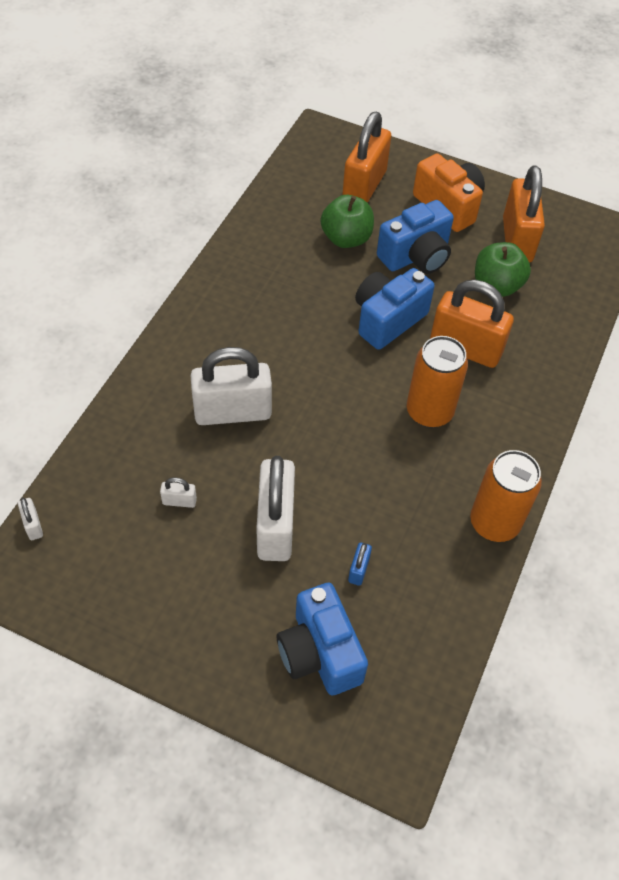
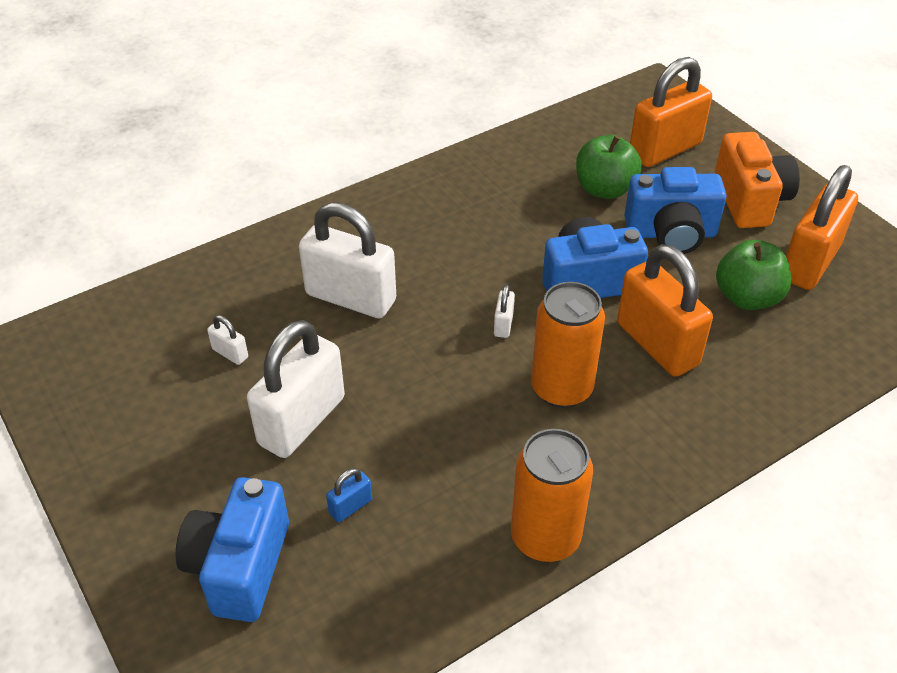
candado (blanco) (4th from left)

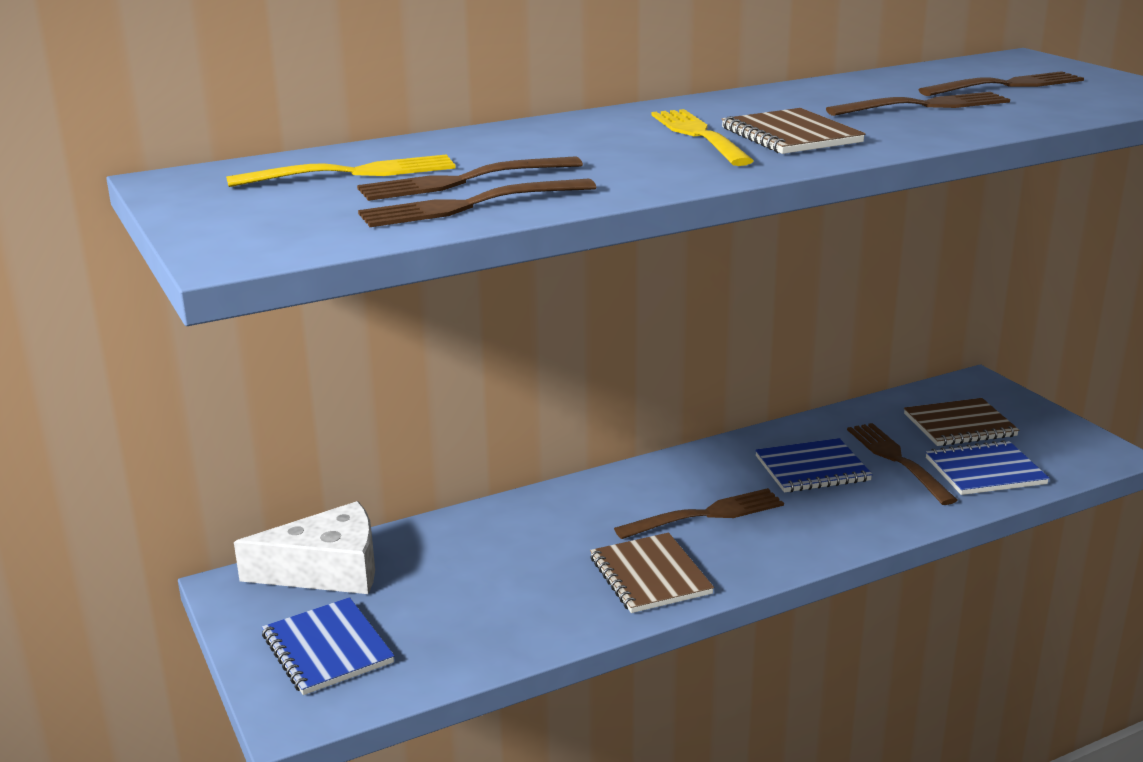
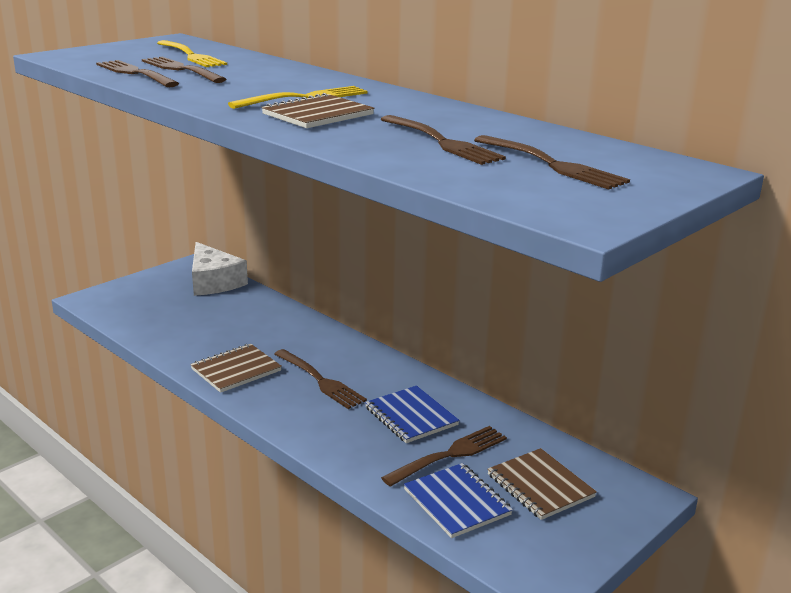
cuaderno (azul) (1st from left in the first image)

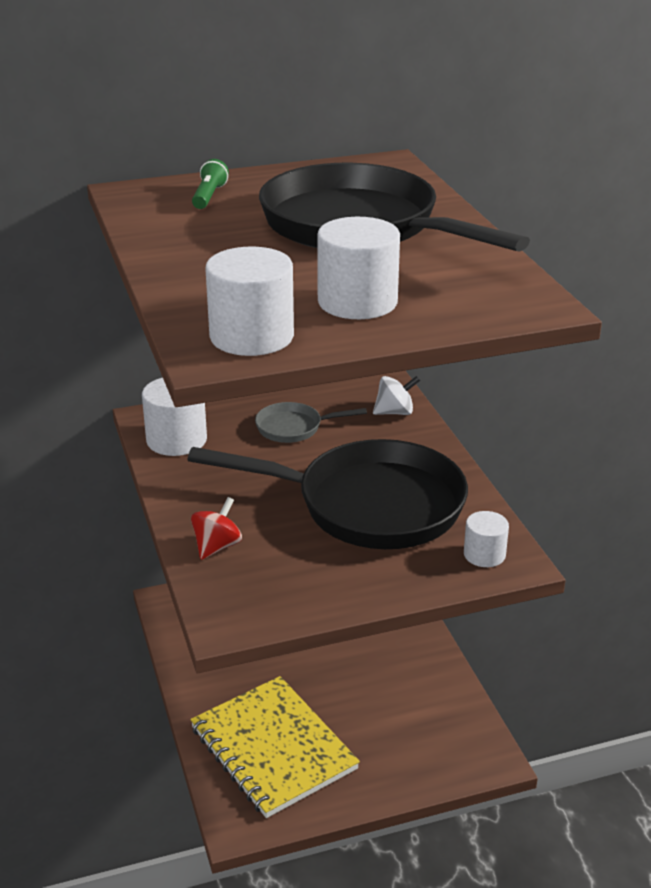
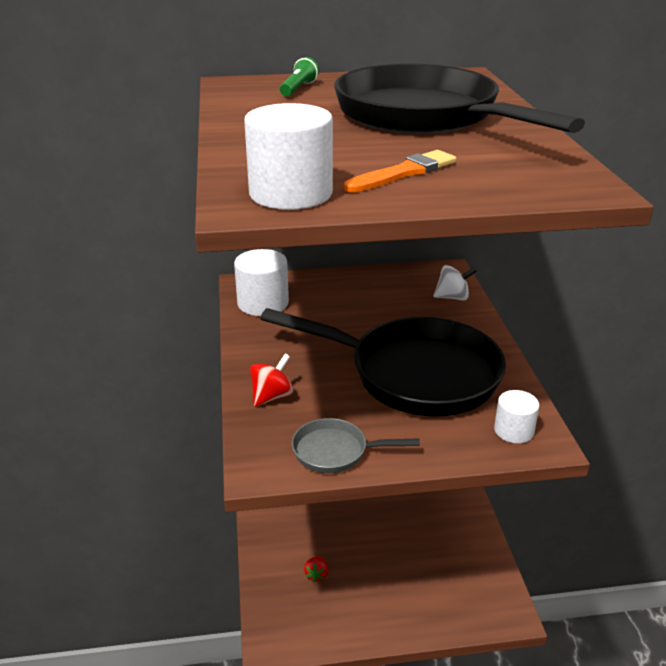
sartén (gris)
fresa (rojo)
pincel (naranja)

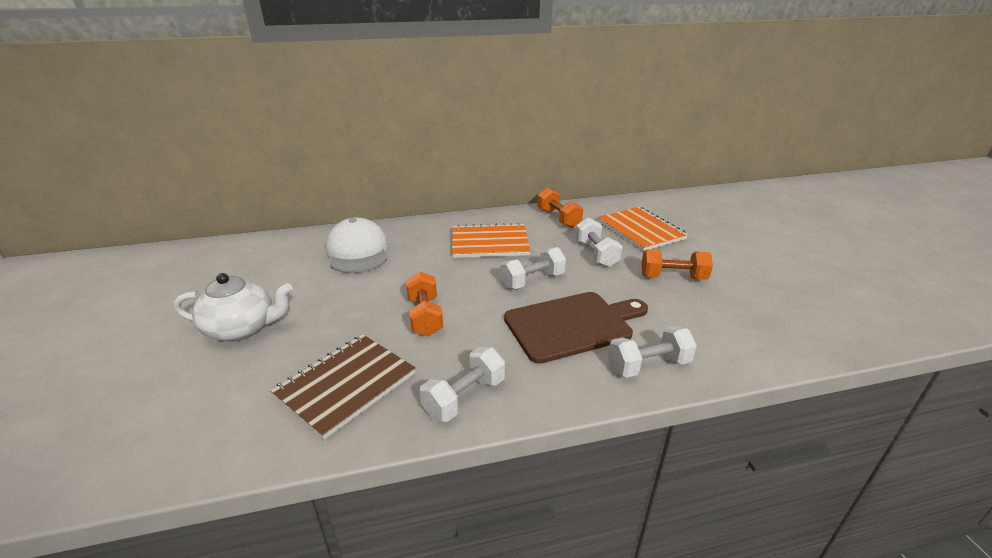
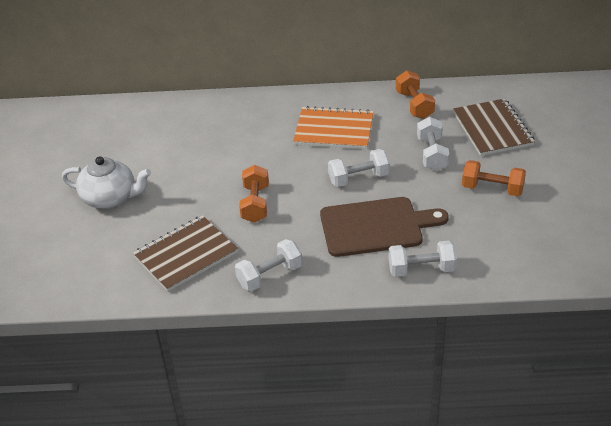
gorra (blanco)
cuaderno (marrón) (2nd from left)

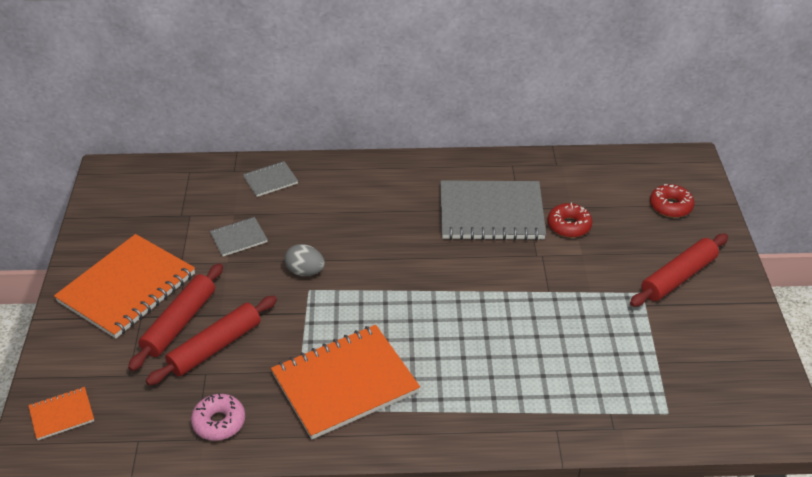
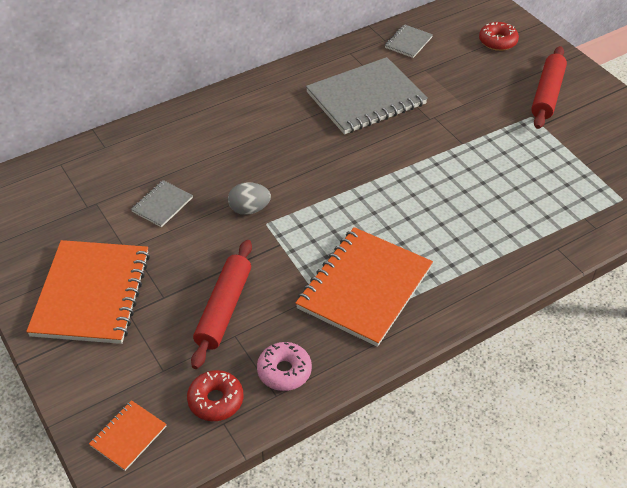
rodillo (rojo) (1st from left in the first image)
cuaderno (gris) (3rd from left)
rosquilla (rojo) (1st from left)

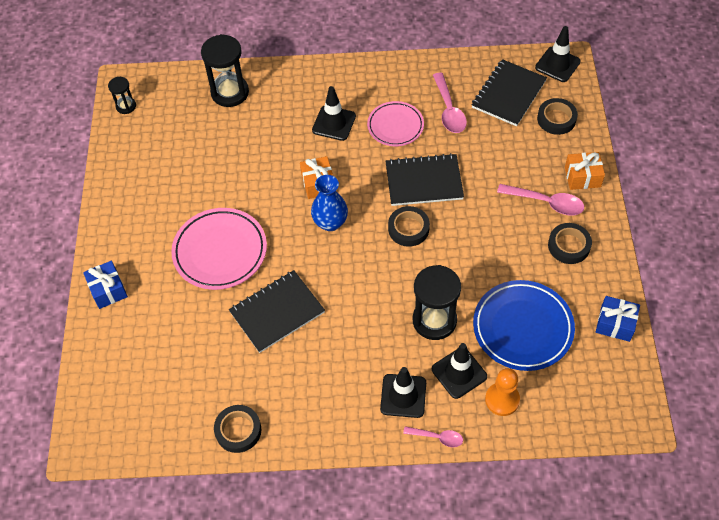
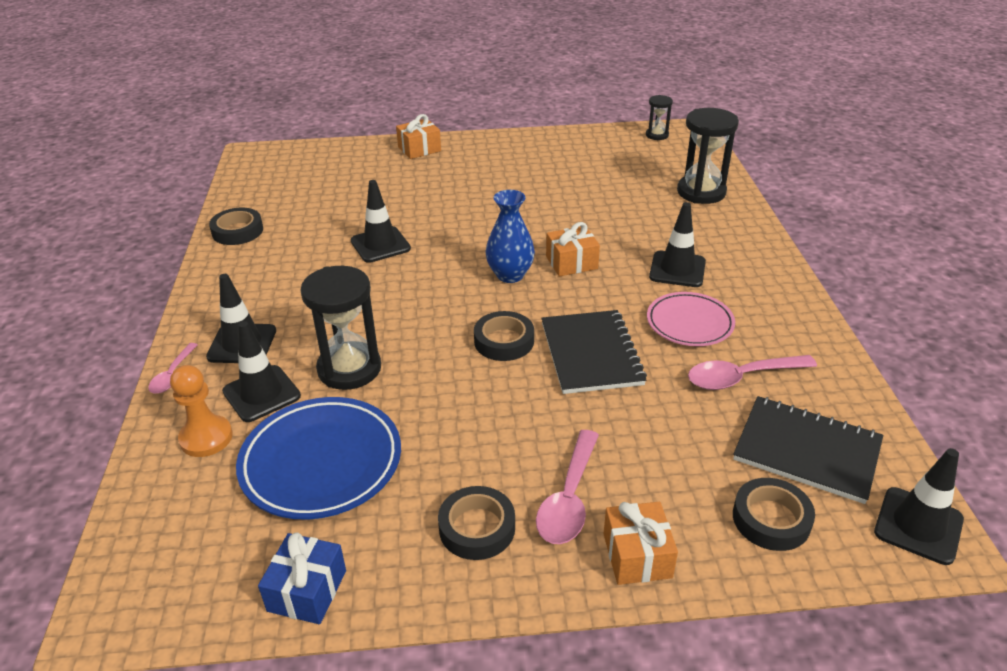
plato (rosa) (1st from left in the first image)
cono de tráfico (negro) (3rd from left)
regalo (naranja) (1st from left)

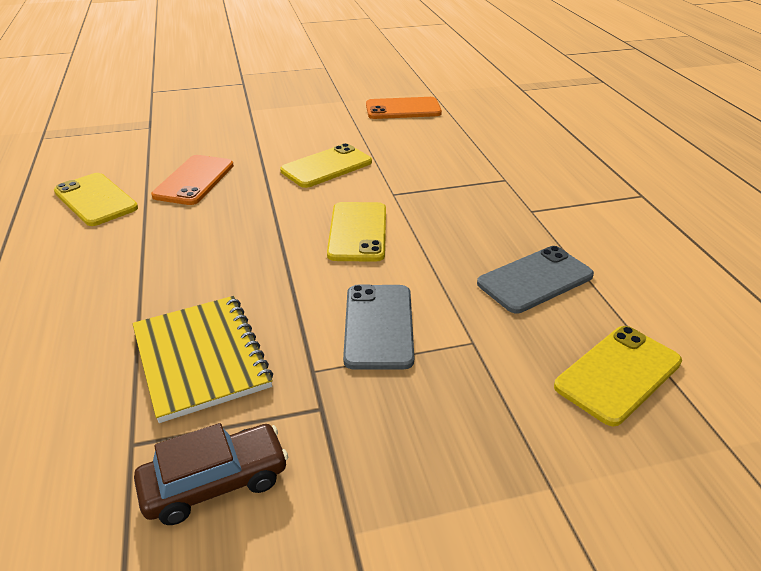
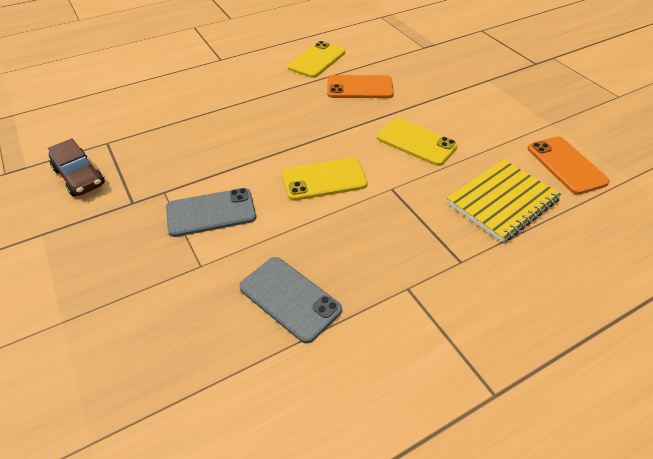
móvil (amarillo) (4th from left in the first image)
cuaderno (amarillo)

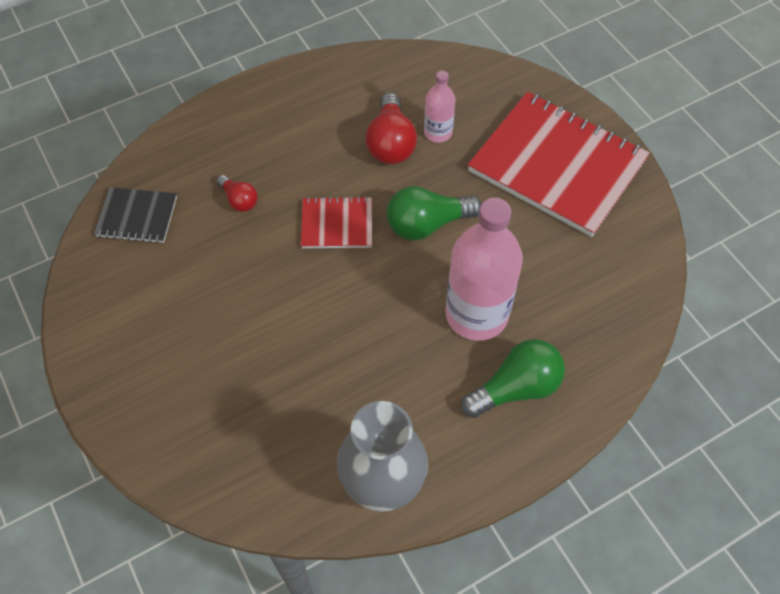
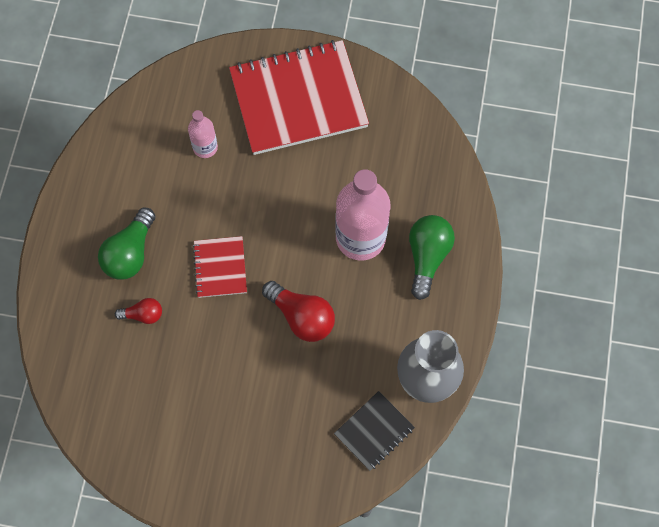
cuaderno (negro)
bombilla (rojo) (2nd from left)
bombilla (verde) (1st from left)
cuaderno (rojo) (1st from left)

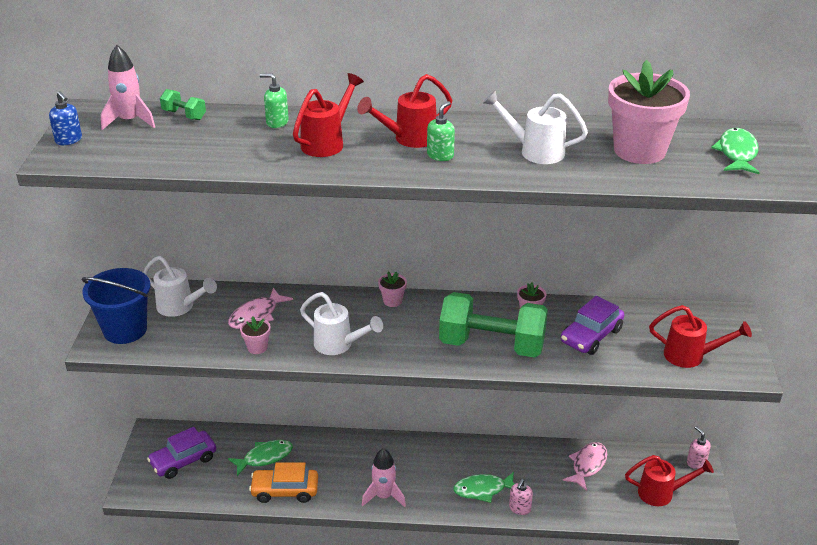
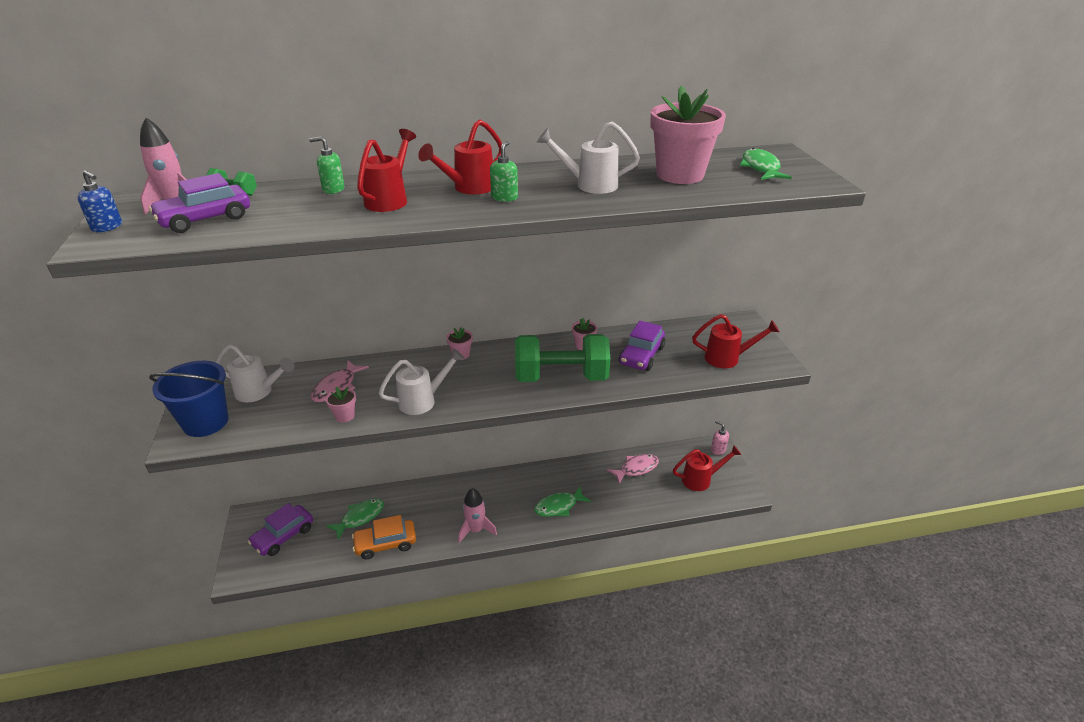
dispensador de jabón (rosa) (1st from left in the first image)
coche (morado) (1st from left)
regadera (blanco) (2nd from left)
pez (rosa) (2nd from left)

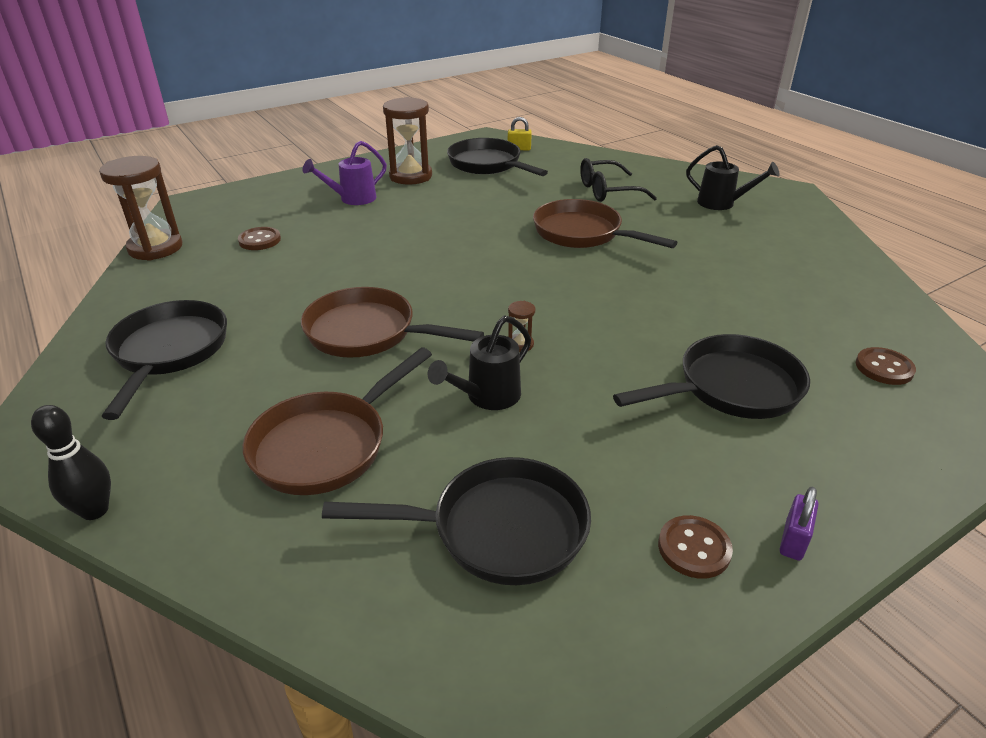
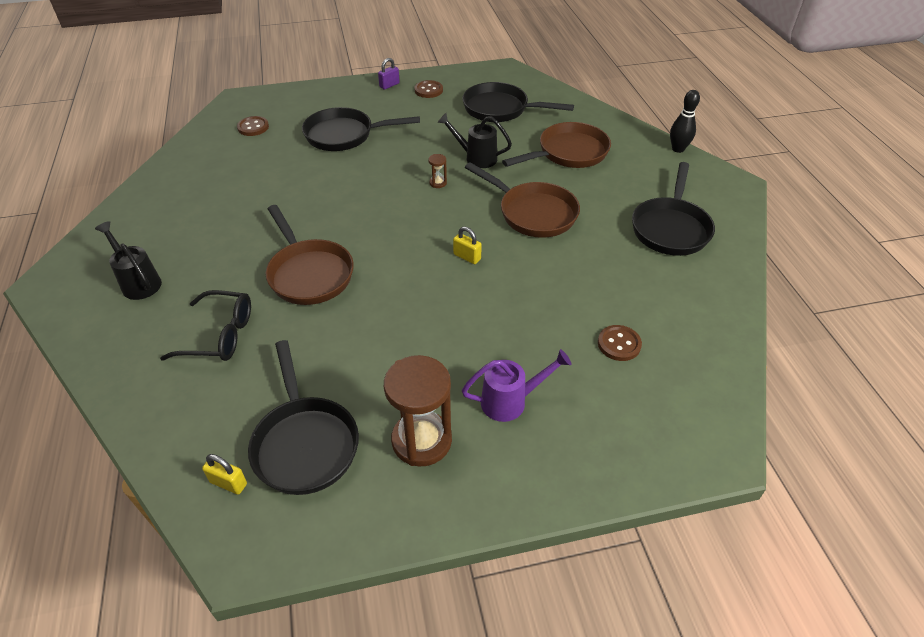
reloj de arena (marrón) (1st from left in the first image)
candado (amarillo) (2nd from left)
regadera (negro) (2nd from left)

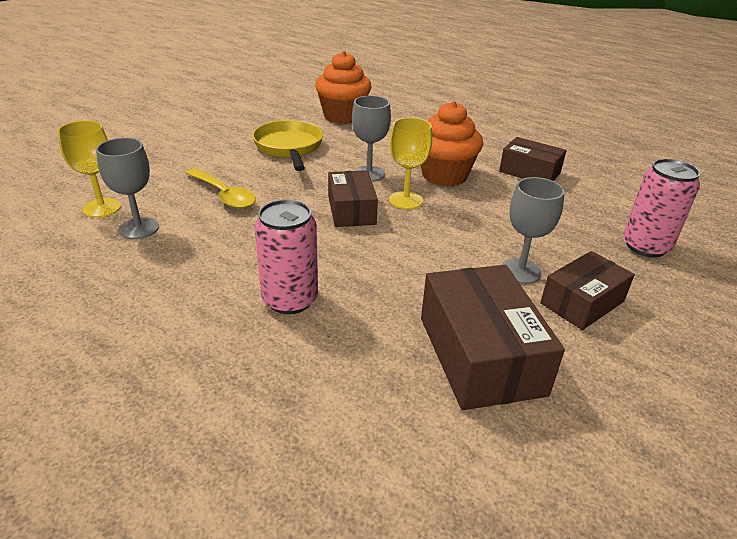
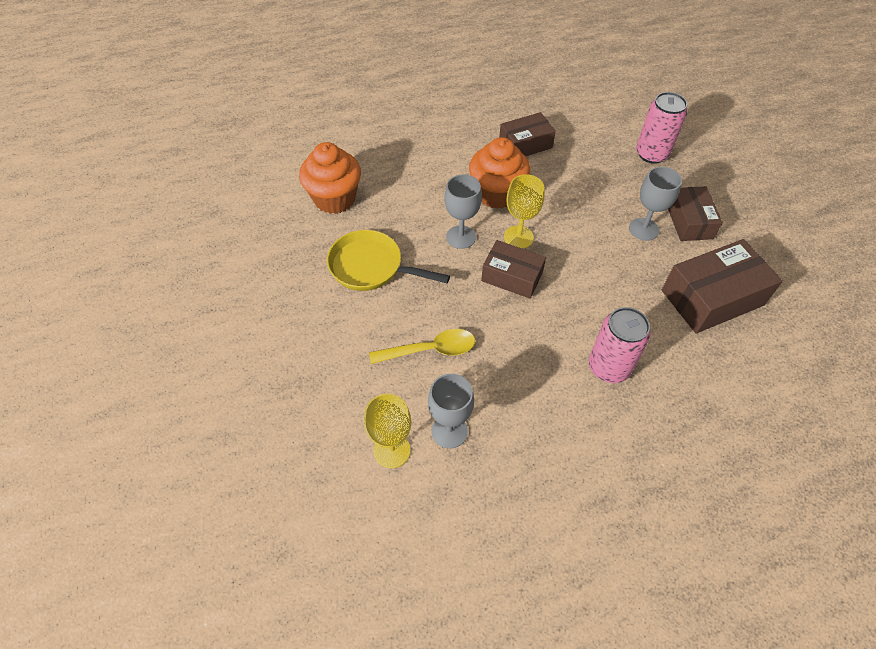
caja (marrón) (4th from left)

